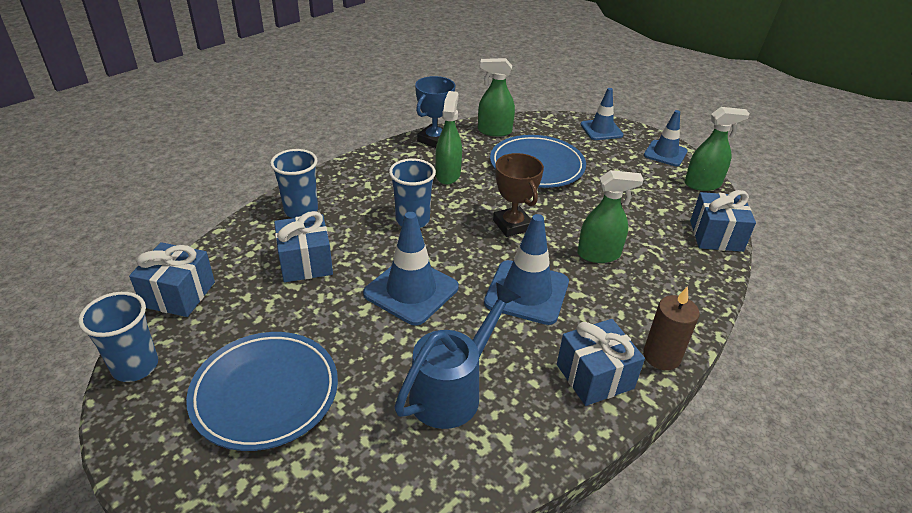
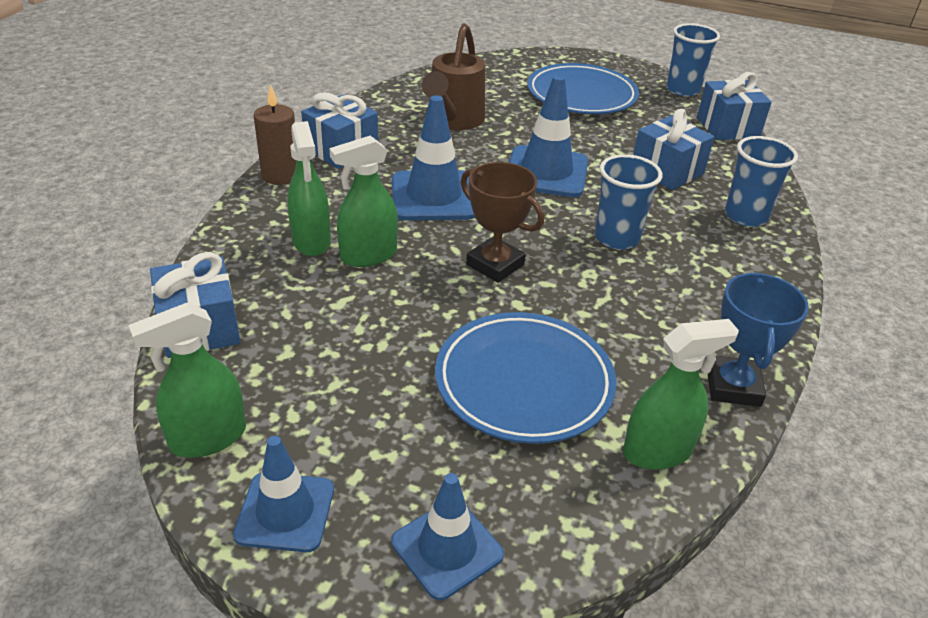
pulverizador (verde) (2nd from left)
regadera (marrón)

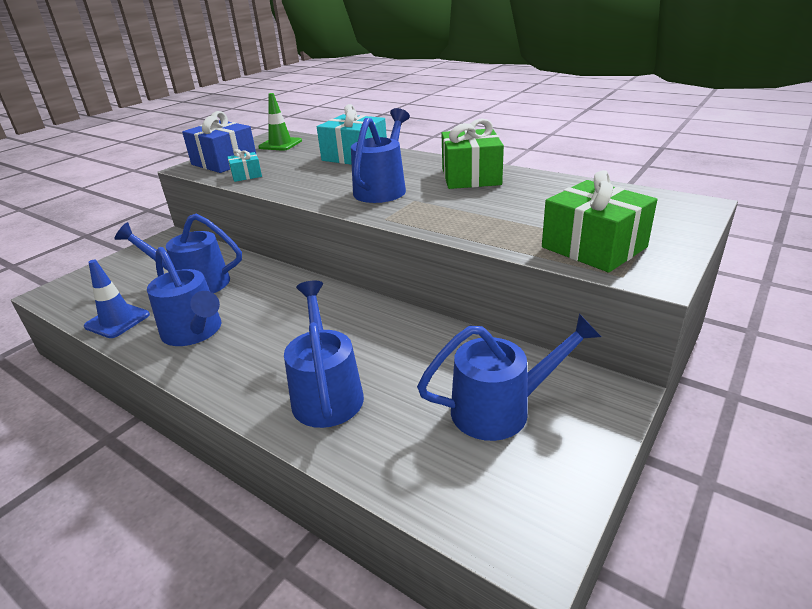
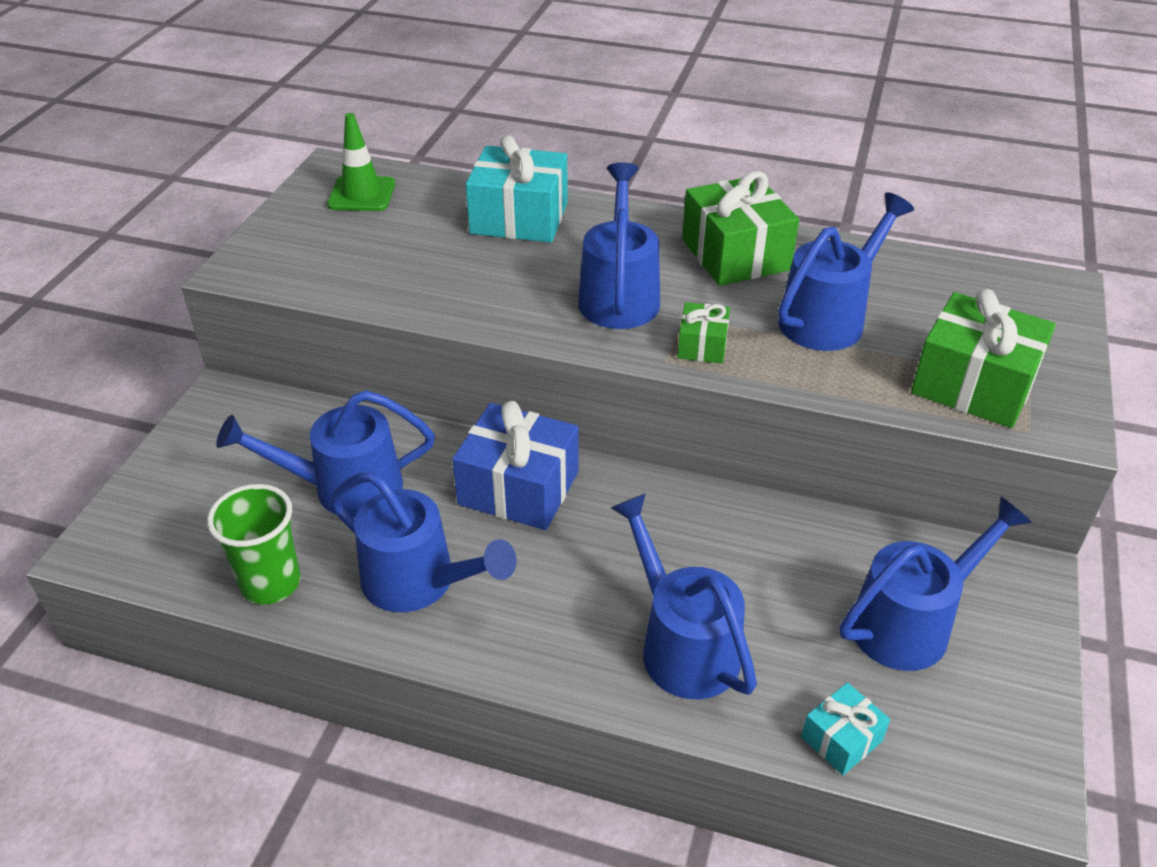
regalo (verde) (1st from left)
regadera (azul) (5th from left)
regalo (azul)
regalo (turquesa) (2nd from left)
vaso (verde)

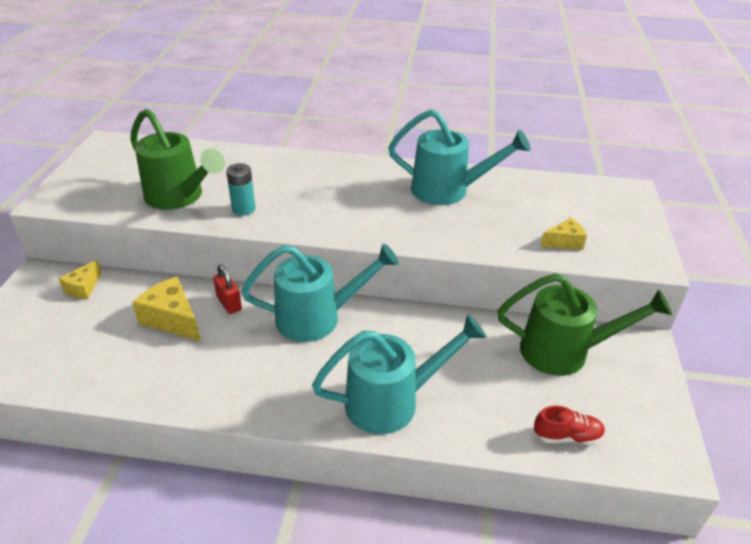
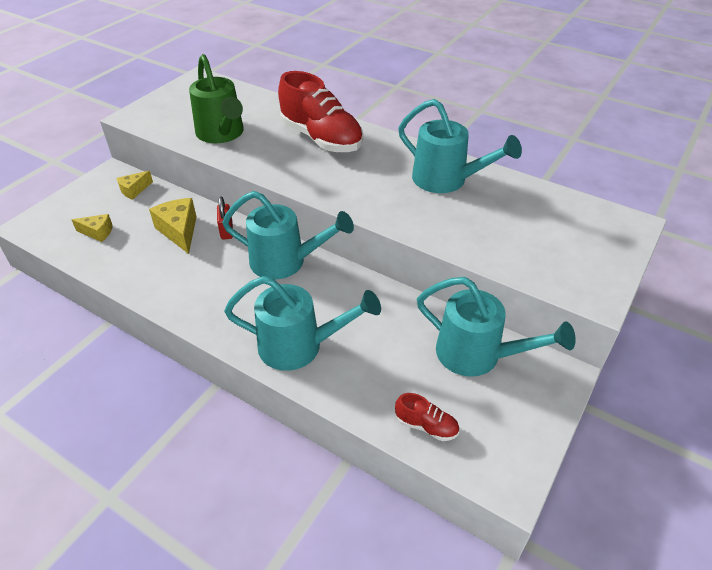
pila (turquesa)
zapato (rojo) (1st from left)
queso (amarillo) (1st from left)
regadera (turquesa) (4th from left)

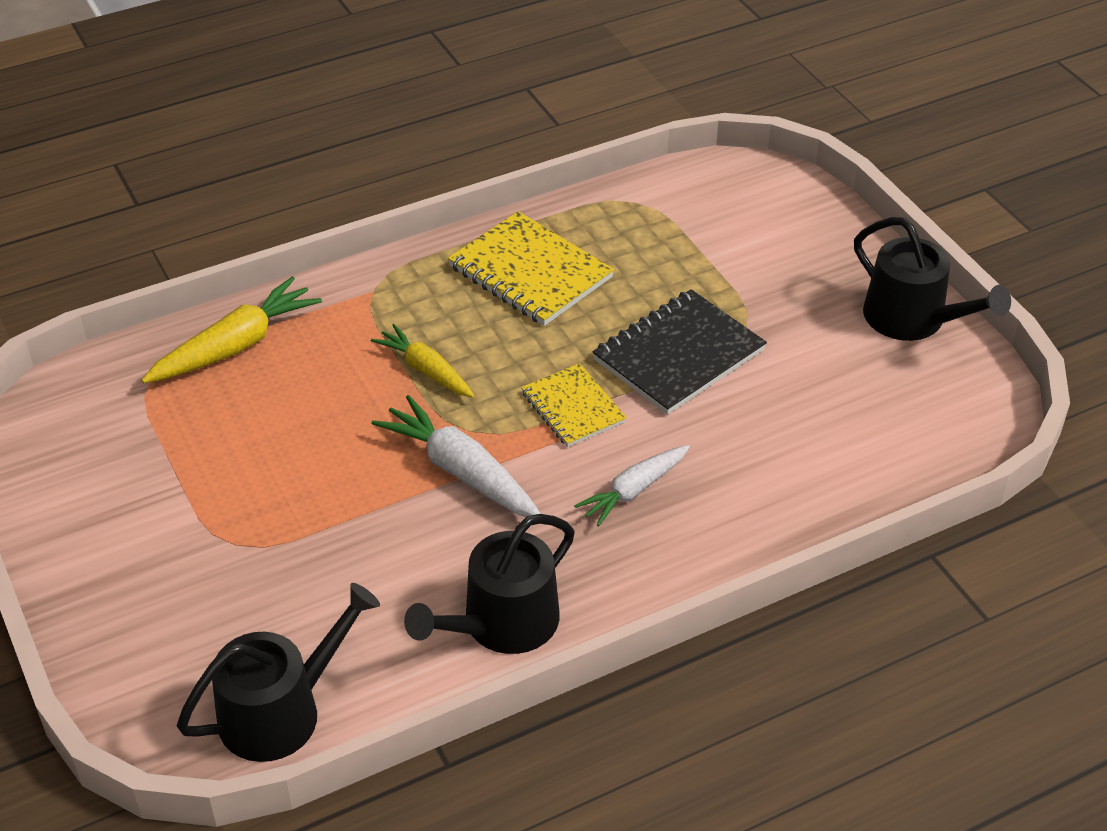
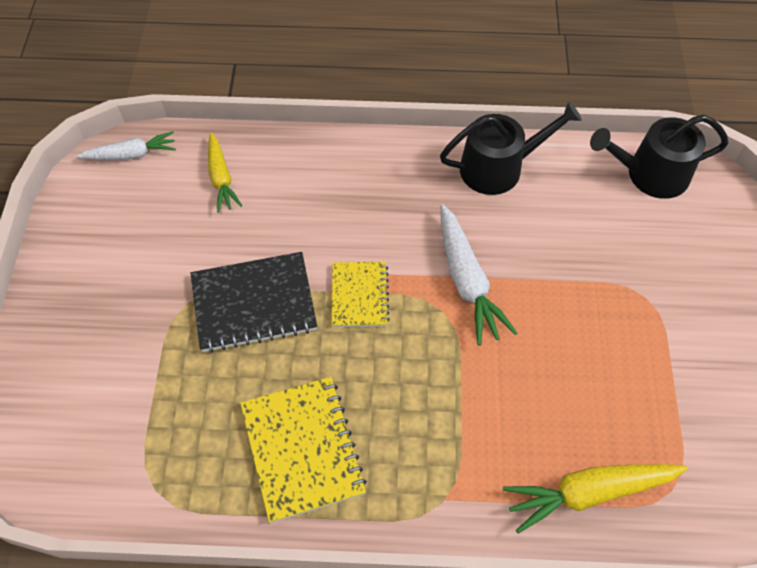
regadera (negro) (3rd from left in the first image)
zanahoria (amarillo) (1st from left)
zanahoria (blanco) (1st from left)

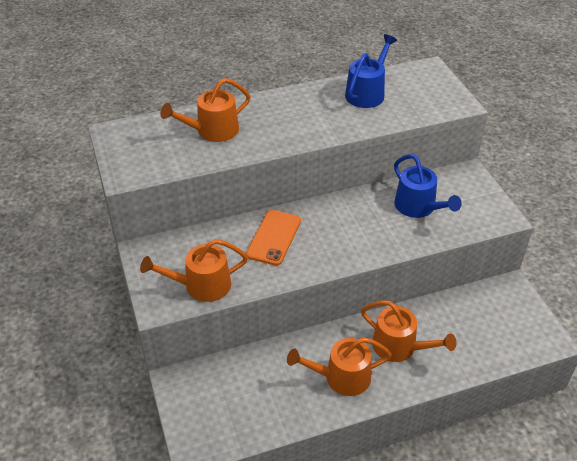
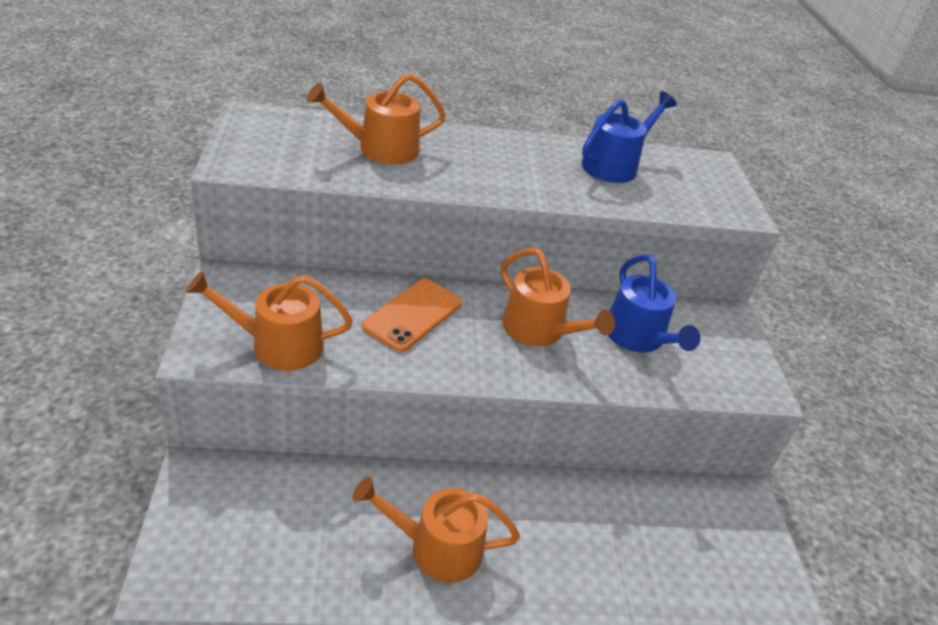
regadera (naranja) (4th from left)

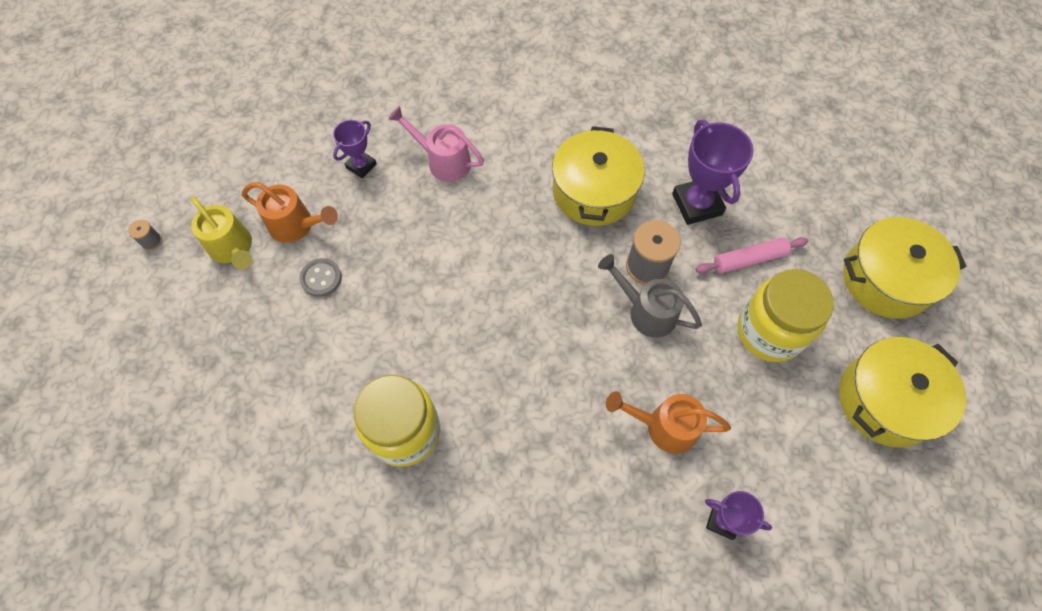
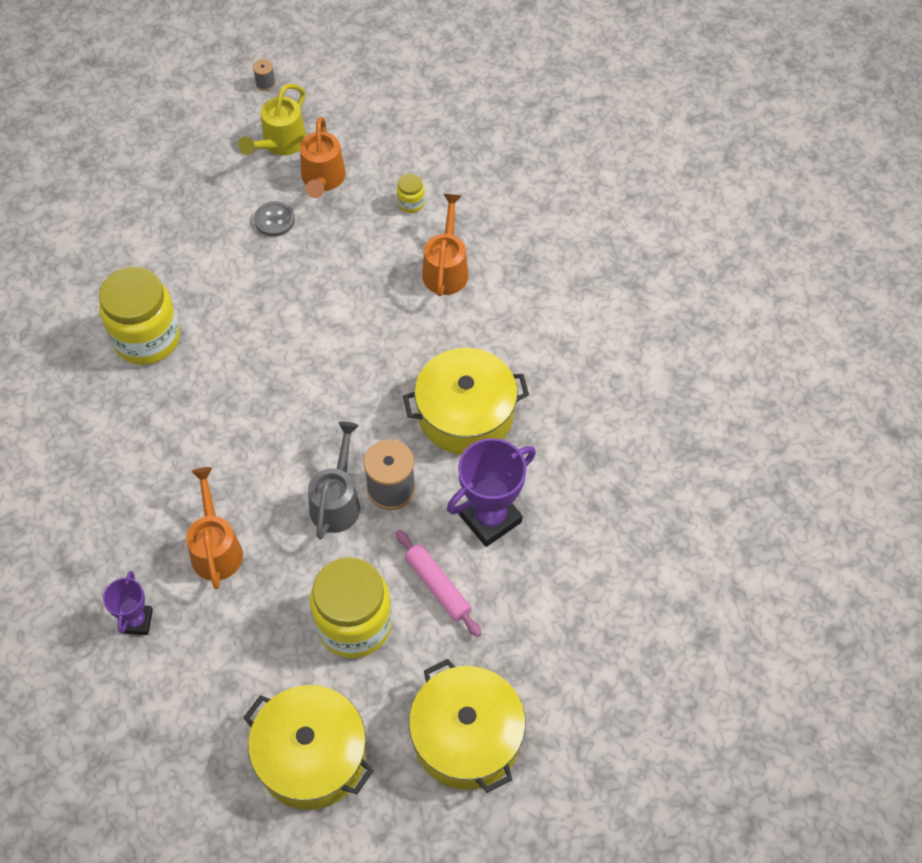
tarro (amarillo) (3rd from left)
regadera (naranja) (3rd from left)

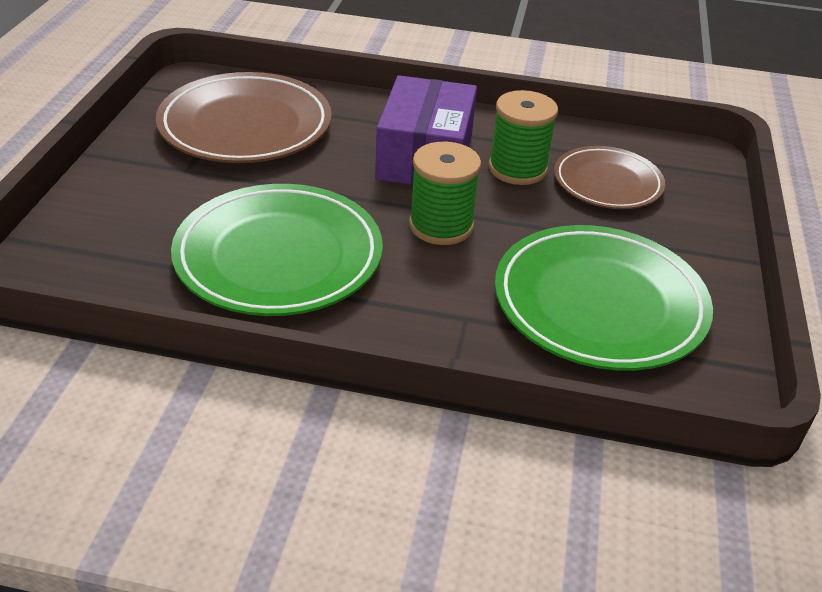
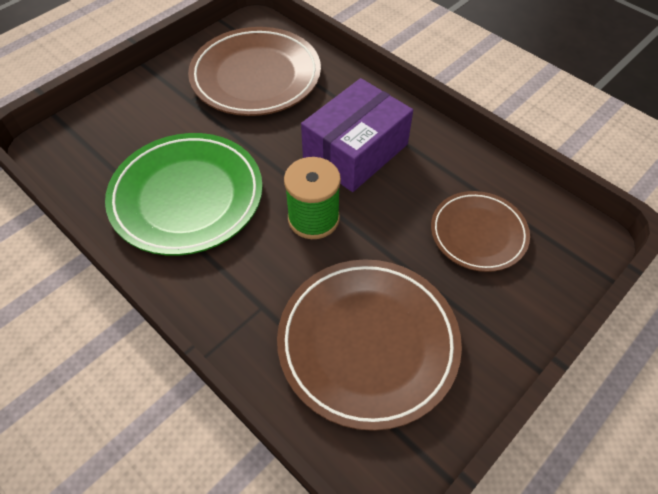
carrete (verde) (2nd from left in the first image)
plato (marrón) (2nd from left)

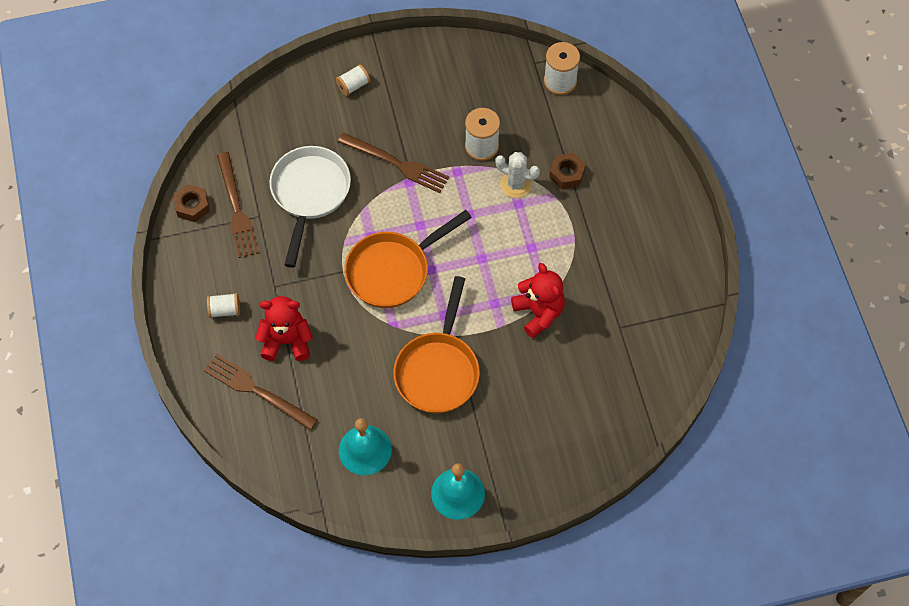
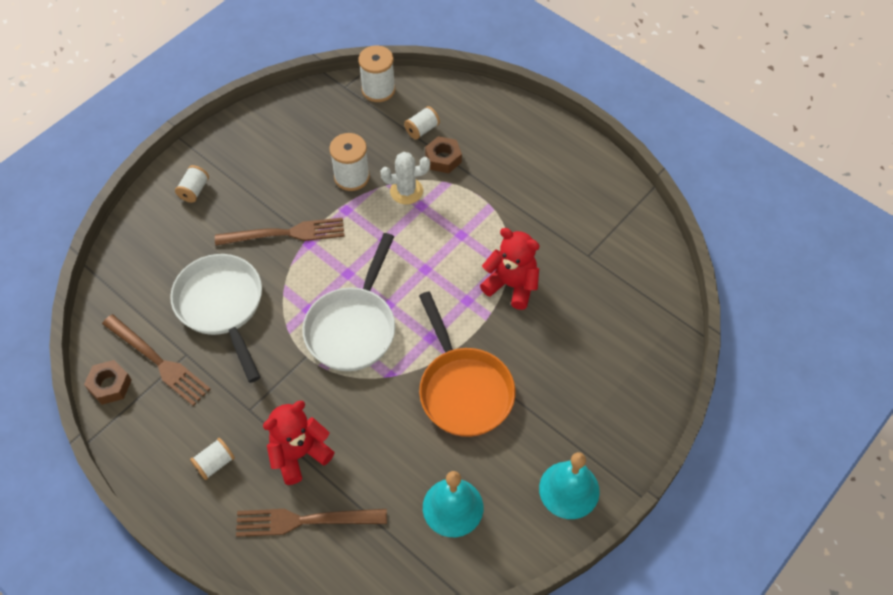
carrete (blanco) (5th from left)
sartén (blanco) (2nd from left)

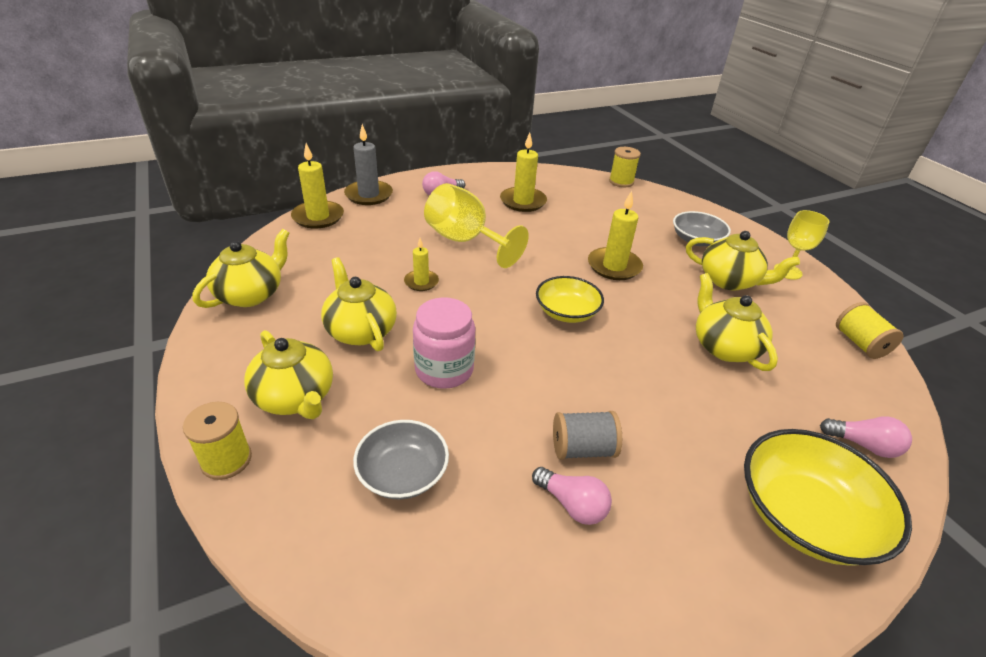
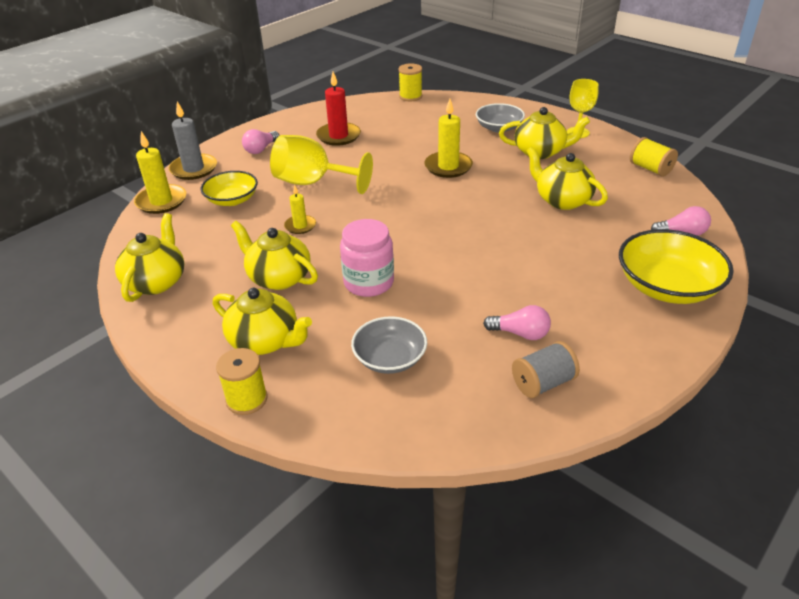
cuenco (amarillo) (1st from left)
carrete (gris)
vela (rojo)

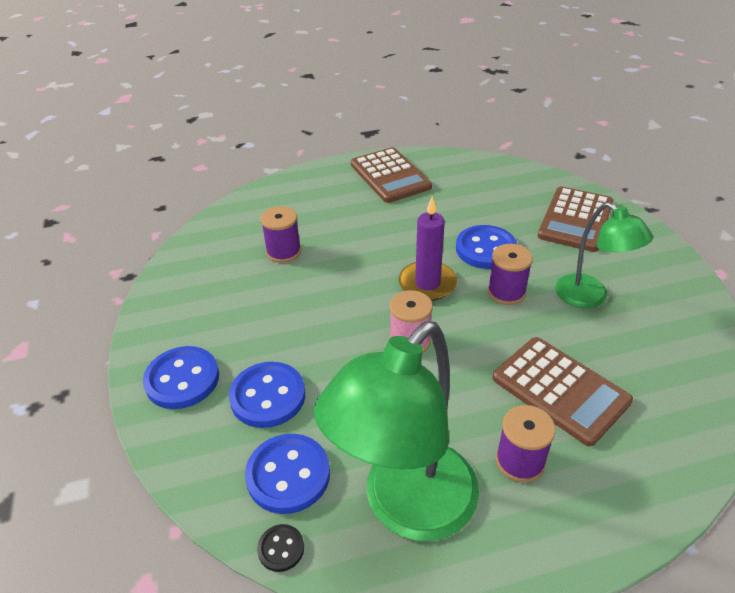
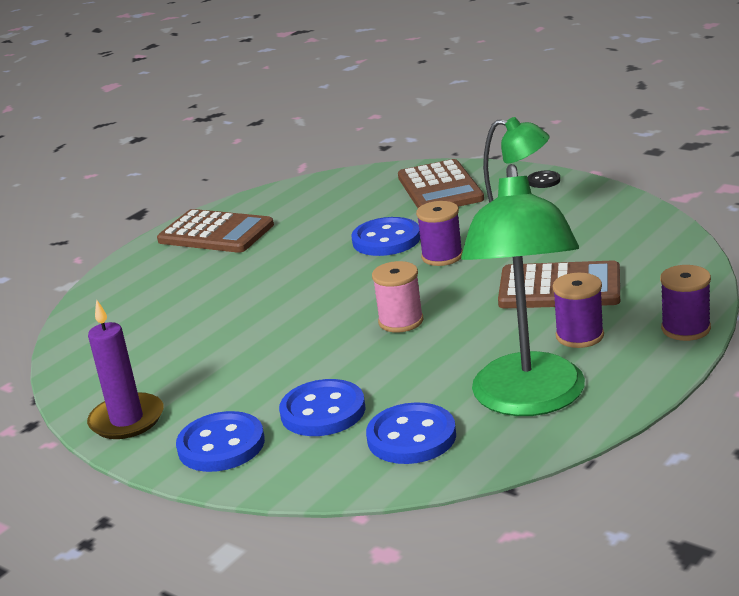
botón (negro)
carrete (morado) (3rd from left)
vela (morado)

